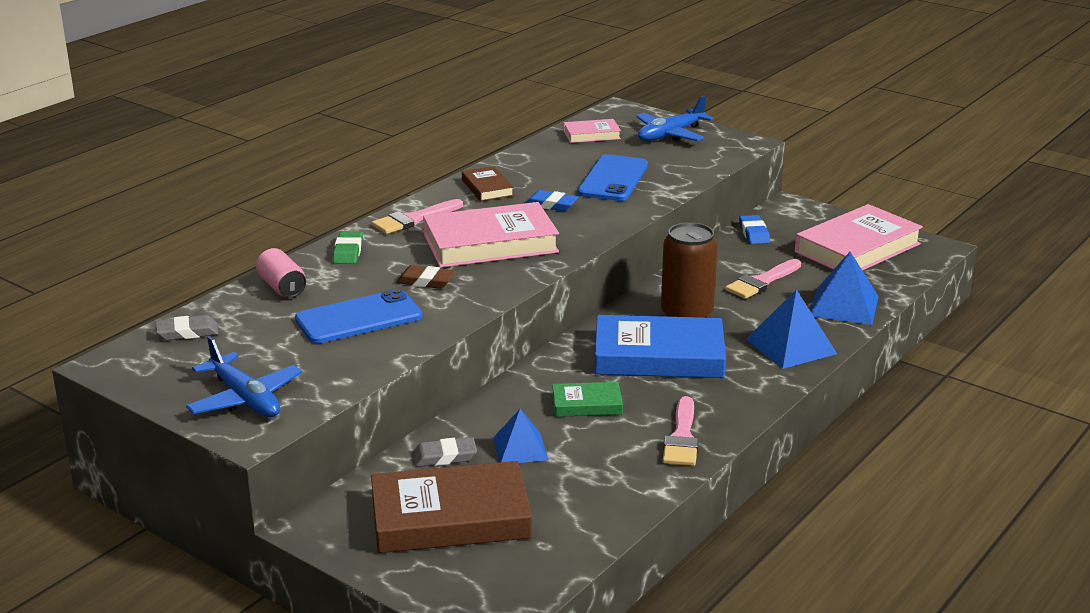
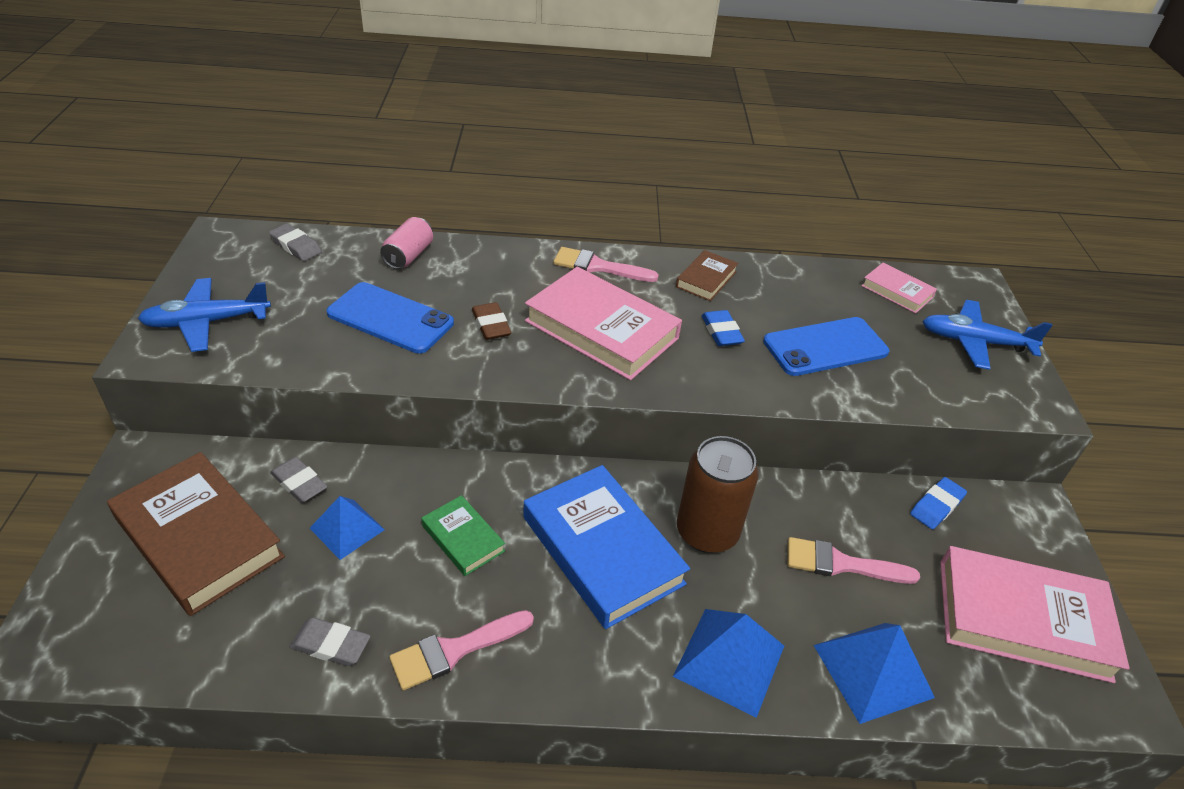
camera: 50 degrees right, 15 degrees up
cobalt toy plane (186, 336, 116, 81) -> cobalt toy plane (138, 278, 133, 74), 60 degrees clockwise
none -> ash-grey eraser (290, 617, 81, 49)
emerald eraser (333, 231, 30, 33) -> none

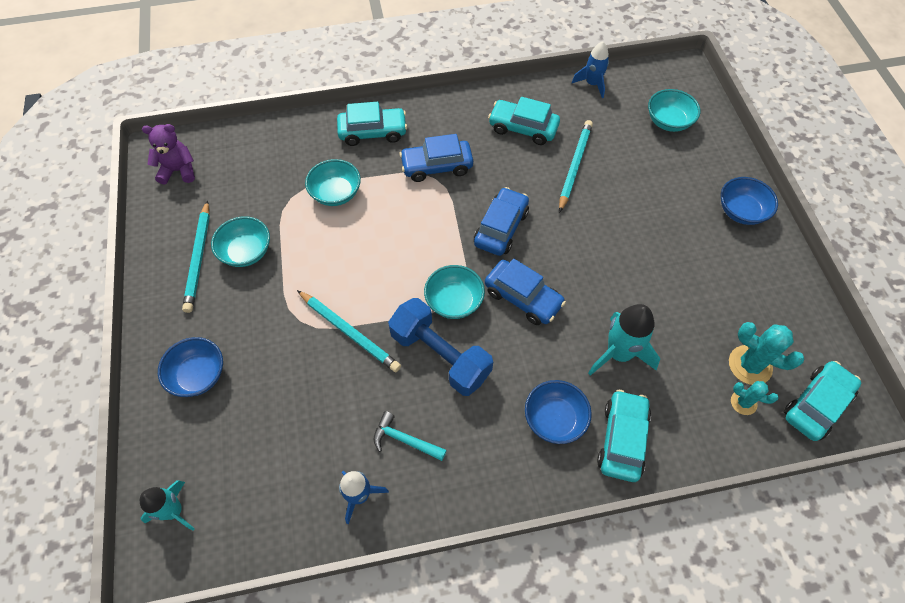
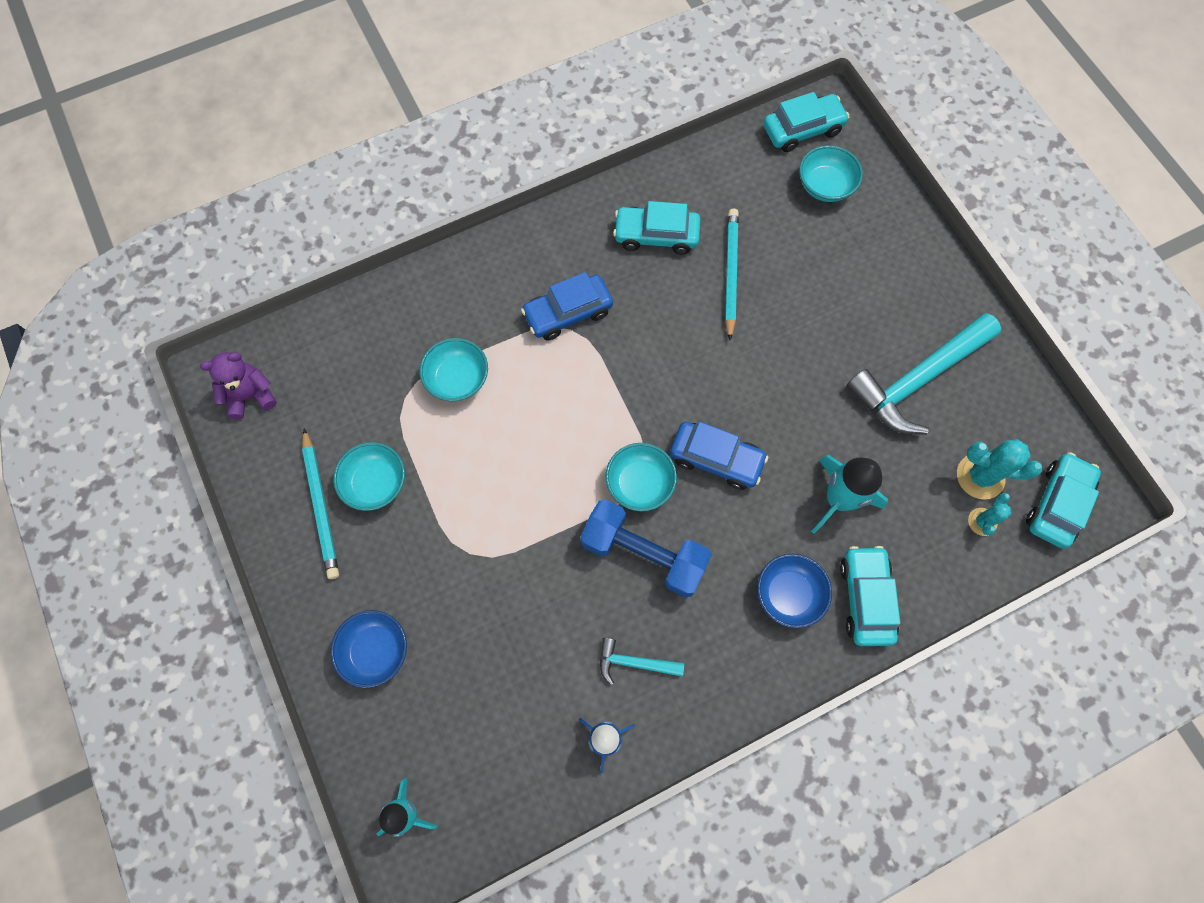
camera: 15 degrees left, 10 degrees up
teal toy car (337, 102, 70, 44) -> teal toy car (763, 92, 86, 60), relocated
none -> teal hammer (846, 313, 155, 122)
teal saguaro cactus (731, 381, 48, 34) -> teal saguaro cactus (968, 493, 43, 43), 75 degrees counterclockwise
teal lead pencil (297, 290, 104, 82) -> none
cobalt toy car (474, 187, 55, 69) -> none
cobalt rocket (572, 41, 37, 57) -> none
cobalt serving bowl (721, 177, 57, 48) -> none

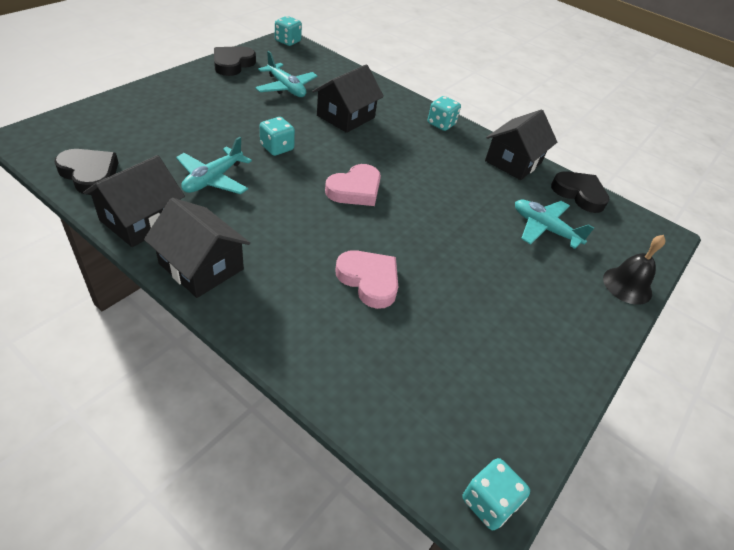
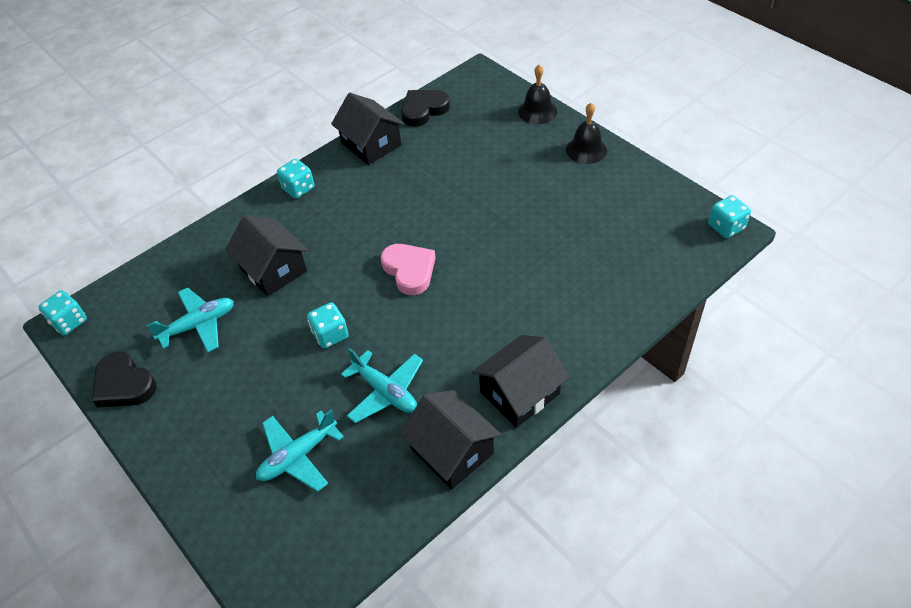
camera: 70 degrees left, 5 degrees up
teal toy plane (515, 200, 79, 49) -> teal toy plane (256, 410, 88, 82), relocated
none -> jet-black school bell (566, 103, 41, 61)
jet-black heart shape (54, 149, 65, 46) -> none
rosy heart shape (335, 250, 63, 59) -> none

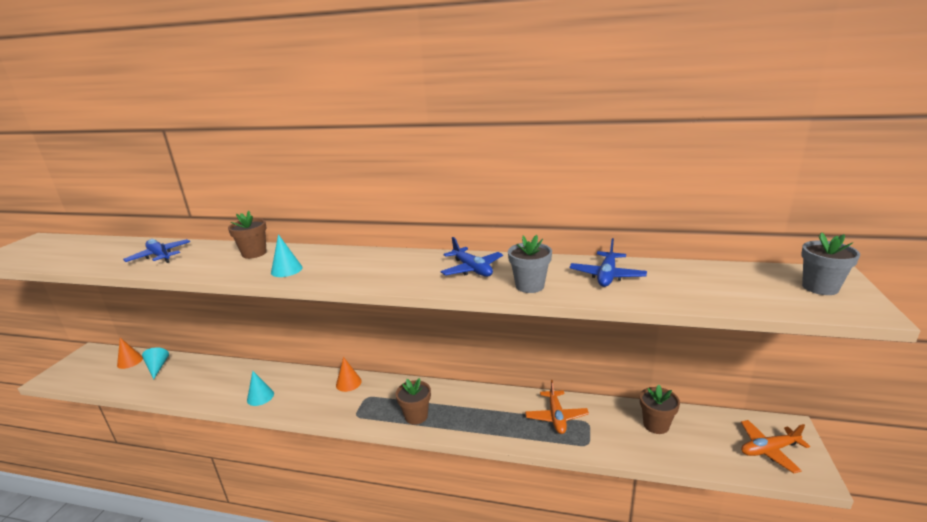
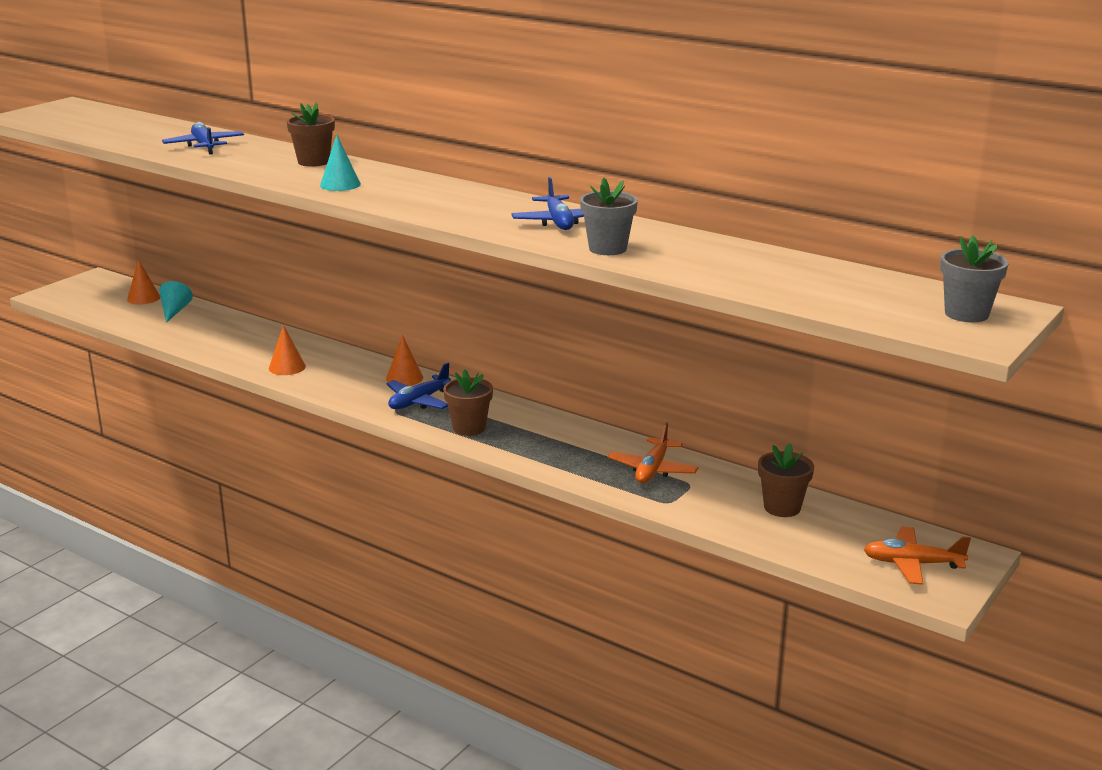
camera: 20 degrees right, 0 degrees up
teal cone (247, 371, 27, 35) -> bright orange cone (269, 325, 37, 50)
cobalt toy plane (569, 238, 78, 49) -> cobalt toy plane (386, 363, 65, 46), relocated

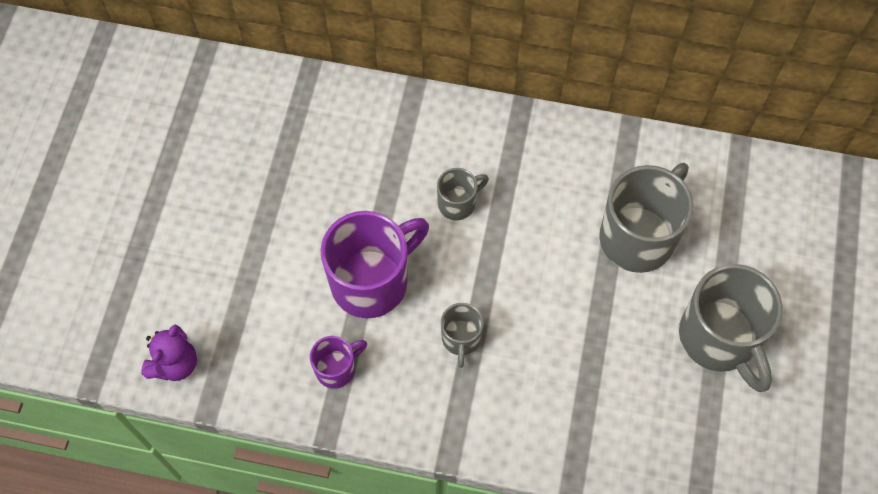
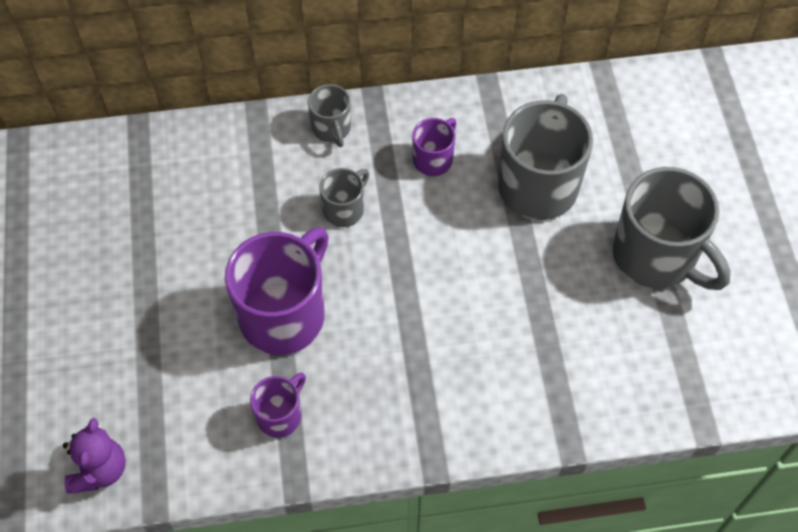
camera: 20 degrees left, 5 degrees down
ash-grey tea mug (441, 303, 43, 65) -> ash-grey tea mug (308, 84, 43, 63), relocated
none -> purple tea mug (412, 118, 45, 58)

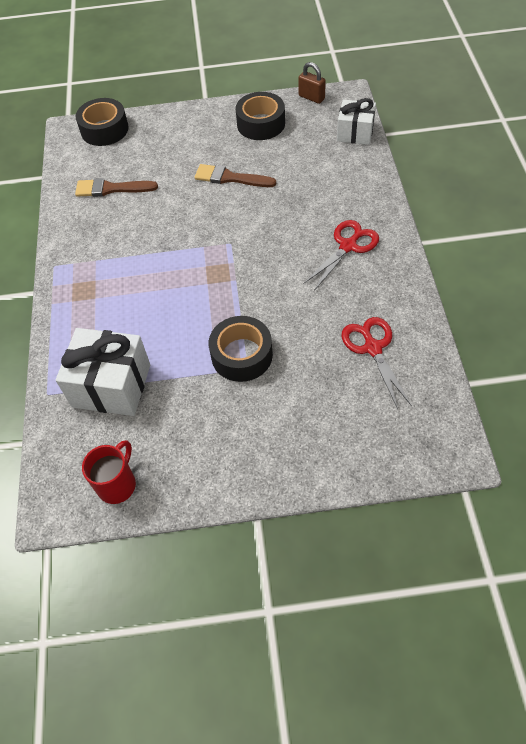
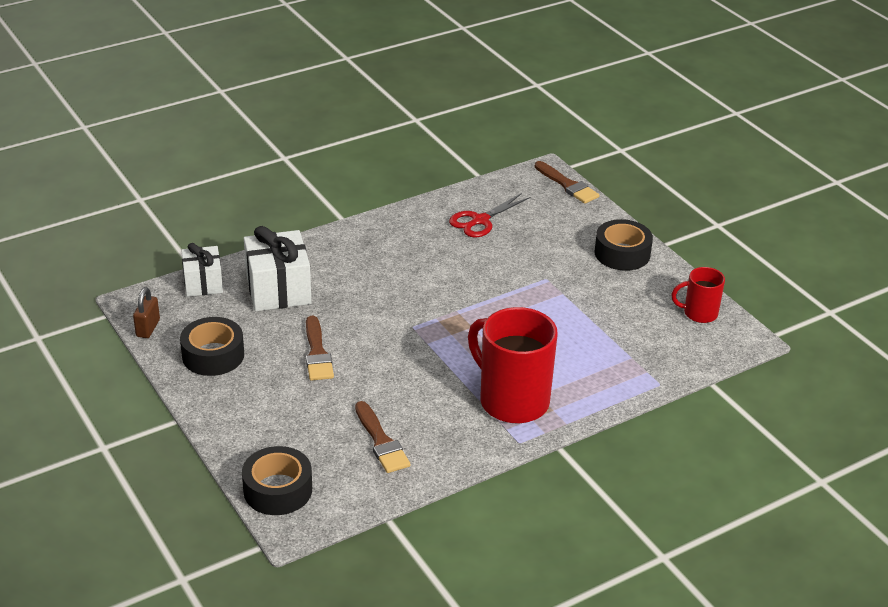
camera: 120 degrees left, 20 degrees down
pure white wrapped gift (56, 328, 94, 88) -> pure white wrapped gift (244, 226, 68, 85), relocated
none -> red tea mug (468, 307, 90, 116)
none -> russet paint brush (535, 161, 64, 43)
jet-black roll of tape (209, 316, 64, 66) -> jet-black roll of tape (595, 219, 58, 52), relocated
red scissors (303, 220, 76, 71) -> none

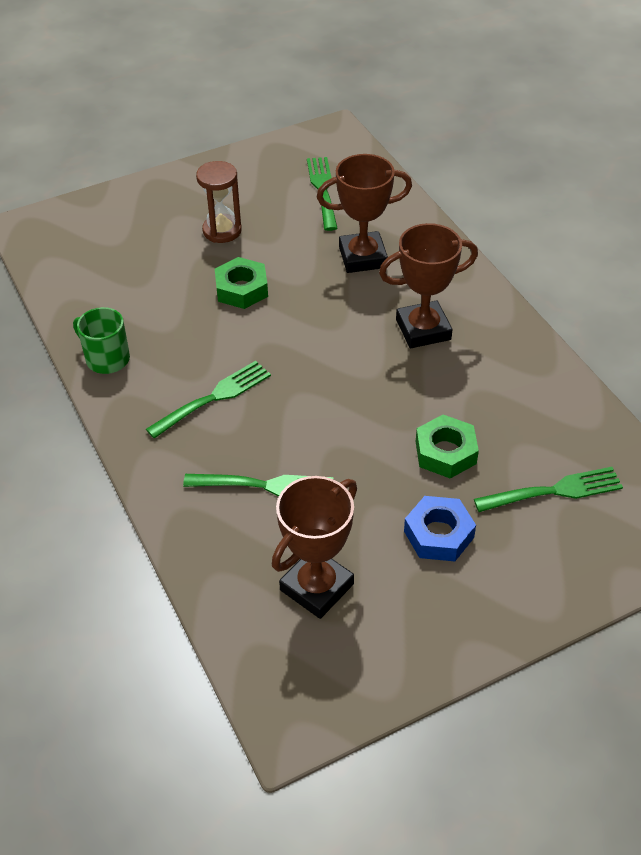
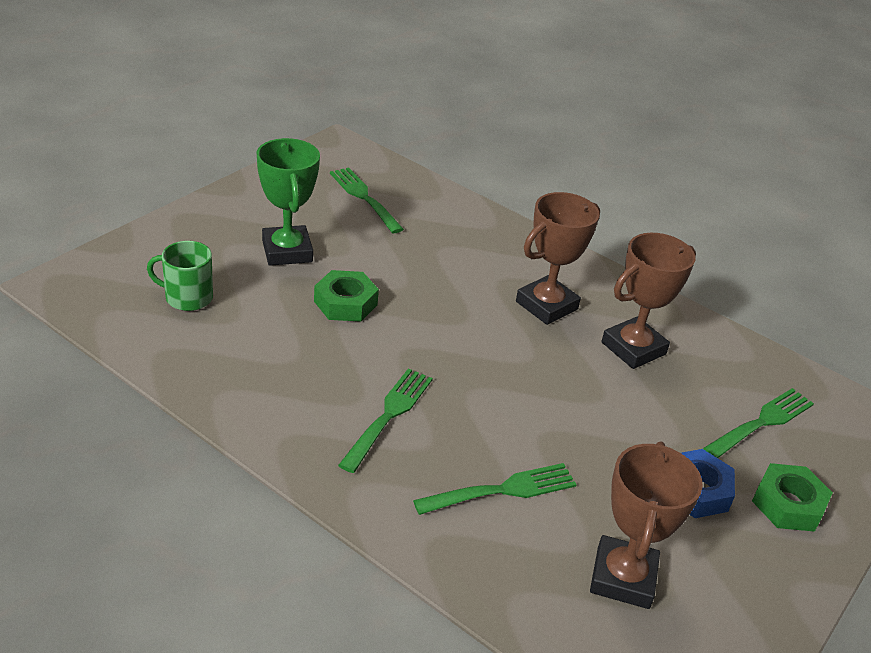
camera: 30 degrees left, 10 degrees down
emerald tea mug (73, 307, 57, 67) -> emerald tea mug (147, 241, 66, 70), relocated
russet sandglass (196, 161, 46, 82) -> emerald trophy (257, 138, 63, 128)
russet trophy (317, 154, 95, 119) -> russet trophy (601, 233, 95, 136), relocated
emerald nut (416, 415, 63, 64) -> emerald nut (752, 463, 81, 69), relocated

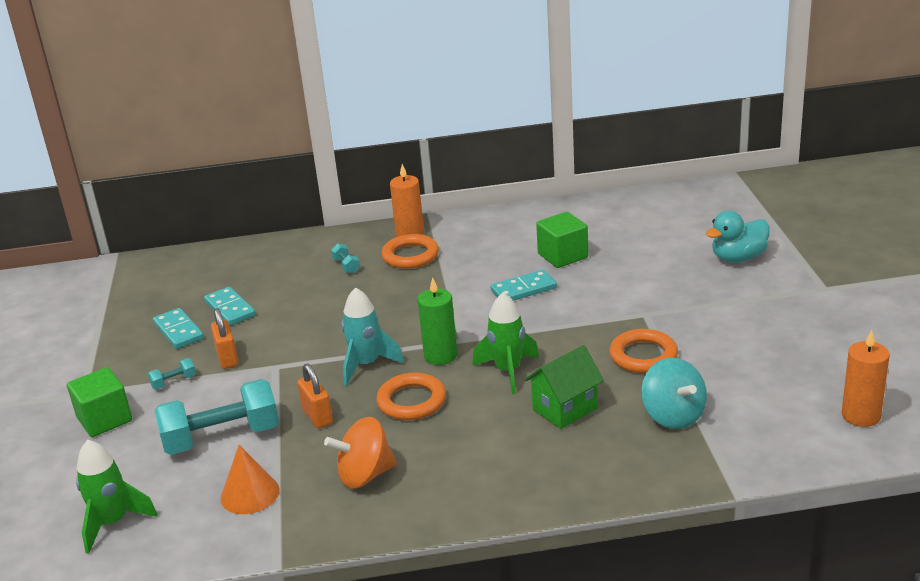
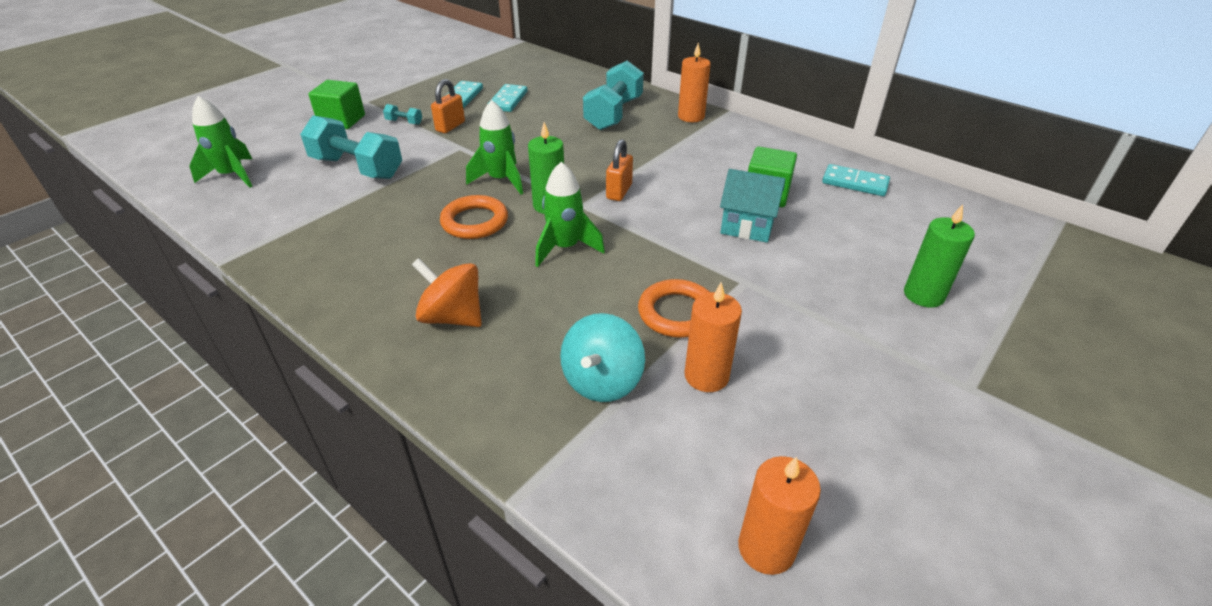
camera: 45 degrees right, 10 degrees up
bright orange toy top (324, 417, 73, 72) -> bright orange toy top (412, 258, 70, 69), relocated
teal rocket (342, 287, 62, 99) -> emerald rocket (466, 100, 57, 95)
teal free weight (331, 243, 29, 31) -> teal free weight (583, 60, 61, 70), x2.42
bright orange small lock (297, 364, 36, 64) -> bright orange small lock (606, 139, 27, 62), relocated
none -> bright orange wax candle (684, 282, 58, 110)
none -> teal cottage (720, 169, 65, 74)
teal domino (490, 270, 67, 31) -> teal domino (822, 164, 68, 32), relocated
teal duck (706, 211, 64, 51) -> emerald wax candle (904, 205, 71, 103)
bright orange cone (220, 445, 59, 69) -> none
bright orange hoop (381, 234, 58, 35) -> none
emerald cottage (525, 345, 79, 84) -> none

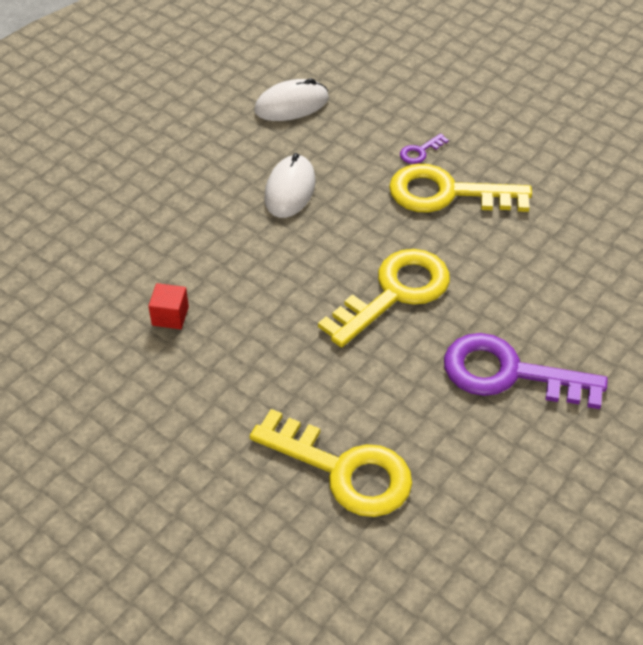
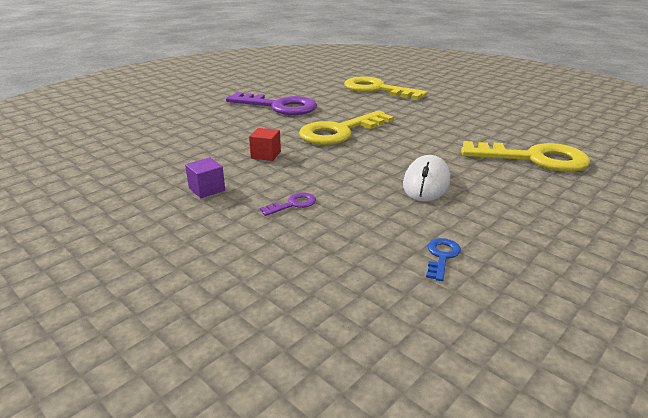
camera: 175 degrees left, 20 degrees down
none -> purple cube (185, 157, 40, 41)
red cube (148, 283, 41, 46) -> red cube (249, 128, 32, 33), relocated
pure white mouse (254, 78, 75, 43) -> cobalt door key (426, 238, 35, 43)
yellow door key (389, 164, 143, 49) -> yellow door key (461, 141, 129, 31), relocated

